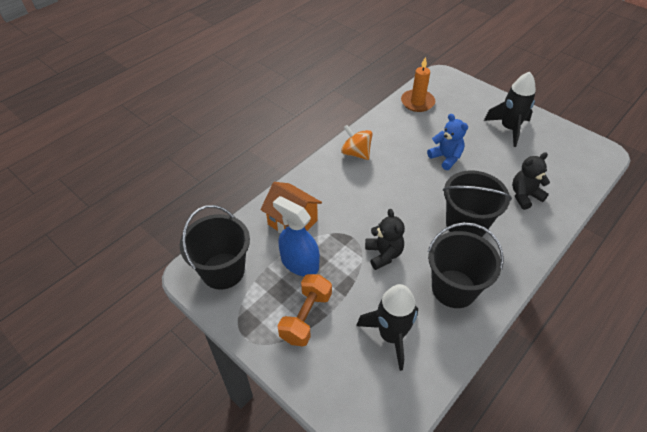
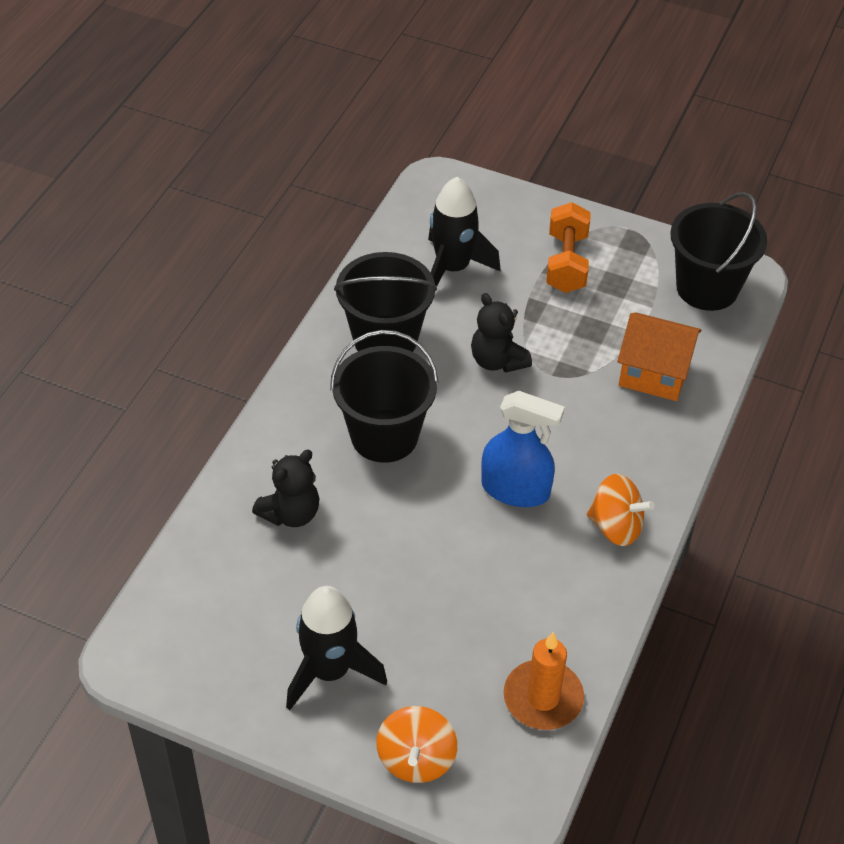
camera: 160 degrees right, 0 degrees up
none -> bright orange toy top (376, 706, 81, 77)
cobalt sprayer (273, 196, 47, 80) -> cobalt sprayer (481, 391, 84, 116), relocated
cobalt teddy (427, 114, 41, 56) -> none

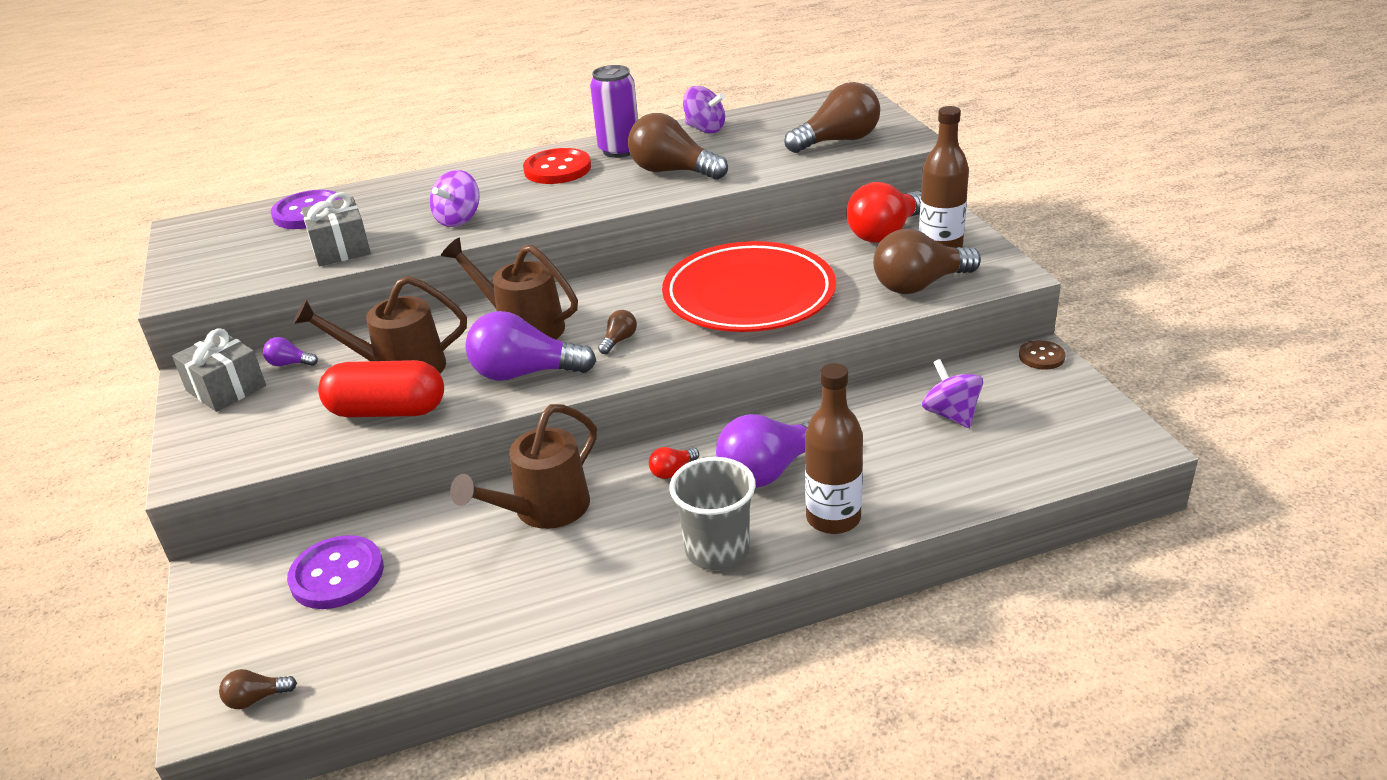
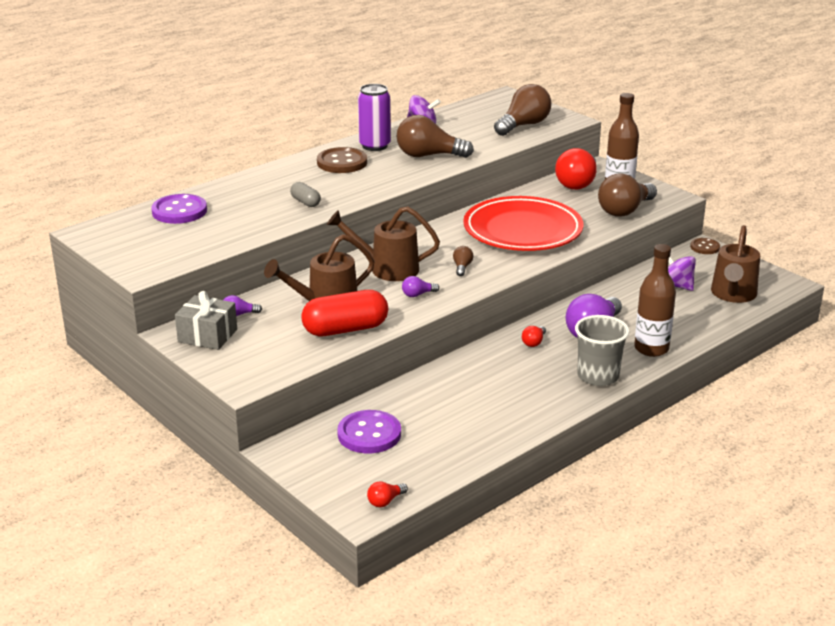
camera: 25 degrees left, 5 degrees down
purple toy top (429, 170, 51, 57) -> ash-grey pill (290, 182, 31, 25)
red sewing button (523, 148, 68, 36) -> russet sewing button (317, 147, 50, 26)
russet light bulb (219, 669, 78, 40) -> red light bulb (367, 481, 41, 26)
purple light bulb (465, 311, 131, 70) -> purple light bulb (402, 276, 37, 21), x0.44
russet sprinkling can (450, 404, 147, 125) -> russet sprinkling can (711, 225, 49, 78), relocated
ash-grey wrapped gift (302, 192, 69, 74) -> none

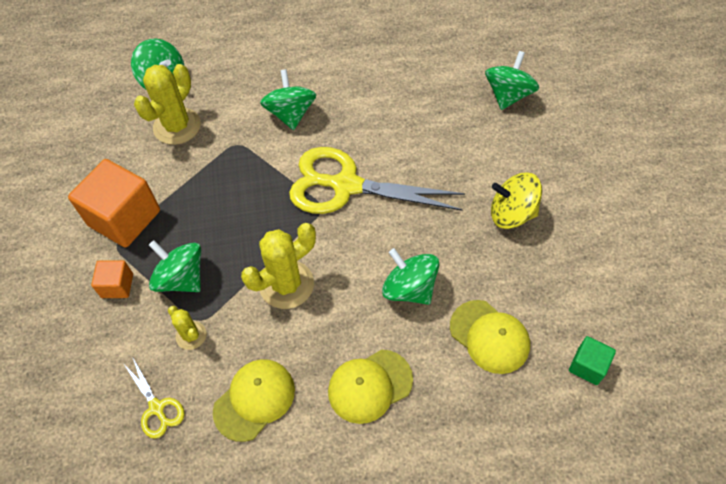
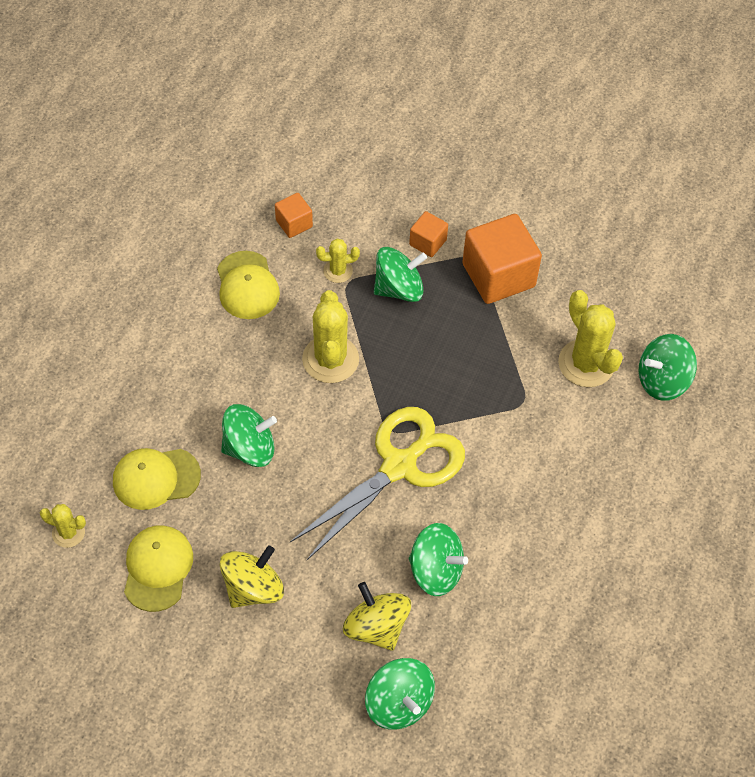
camera: 120 degrees right, 0 degrees up
emerald cube (569, 336, 47, 49) -> yellow saguaro cactus (40, 504, 46, 44)
yellow baseball cap (328, 349, 85, 75) -> yellow baseball cap (124, 525, 69, 87), relocated
yellow scissors (123, 356, 62, 83) -> bright orange cube (275, 193, 38, 45)
none -> yellow toy top (343, 582, 68, 69)
emerald toy top (260, 69, 56, 61) -> emerald toy top (409, 523, 59, 73), relocated

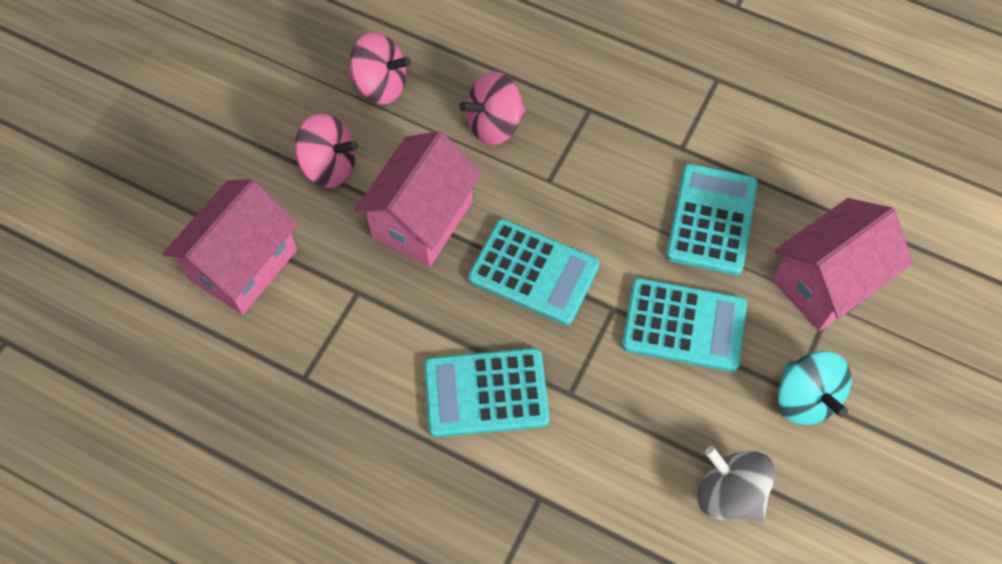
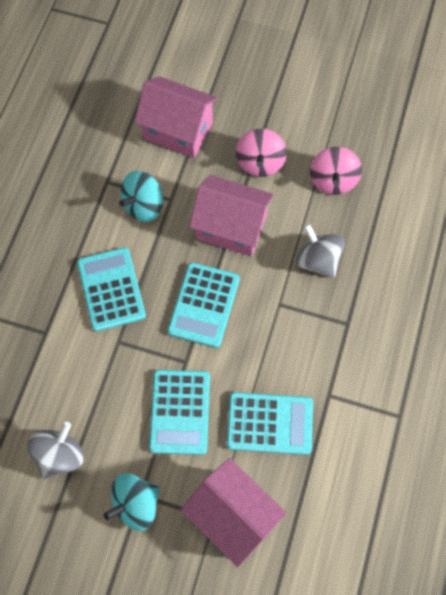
camera: 80 degrees right, 5 degrees up
none -> teal toy top (119, 171, 44, 51)
rosy toy top (459, 71, 67, 74) -> ash-grey toy top (296, 223, 49, 55)

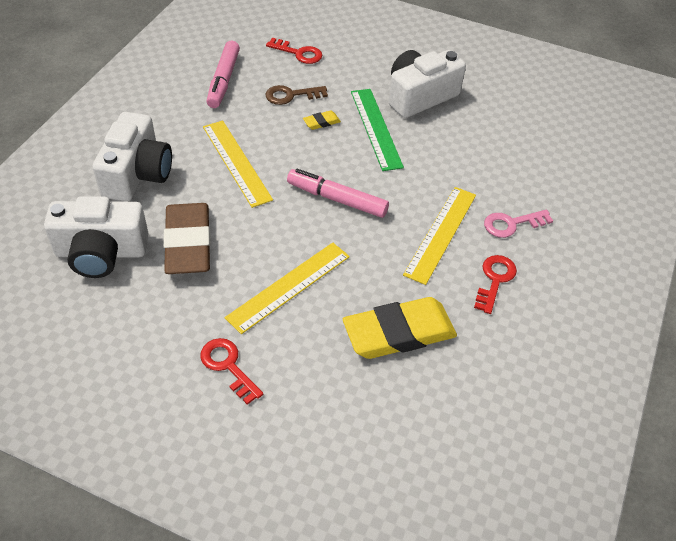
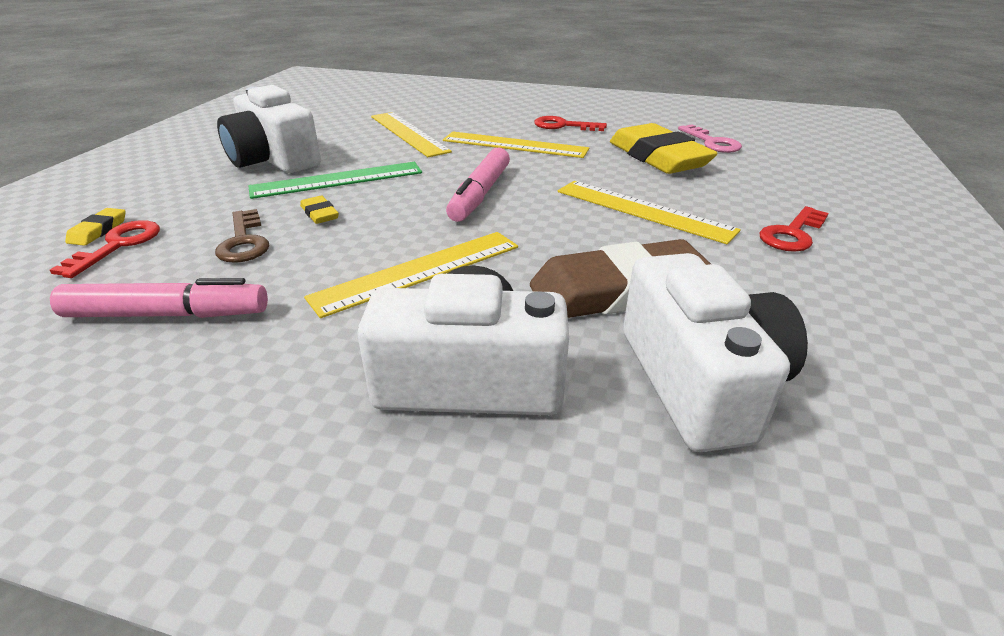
camera: 95 degrees left, 15 degrees down
none -> yellow eraser (65, 208, 61, 38)
none -> yellow straightedge (371, 112, 81, 45)
rosy door key (484, 210, 69, 28) -> rosy door key (678, 124, 64, 29), relocated

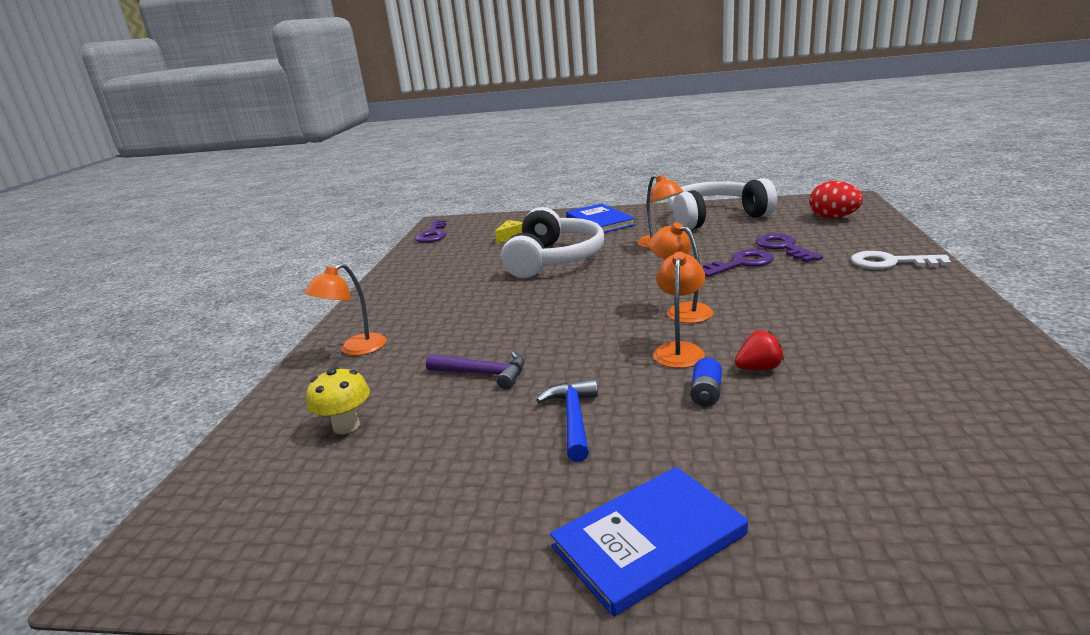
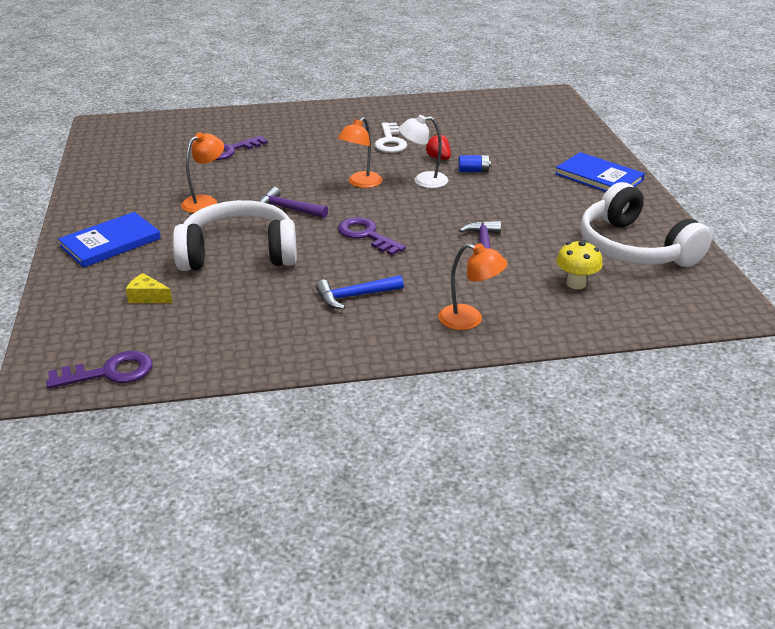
camera: 110 degrees left, 10 degrees up
none -> purple hammer (258, 187, 70, 31)
cobalt hammer (536, 379, 62, 83) -> cobalt hammer (316, 275, 88, 35), relocated
purple door key (702, 249, 72, 28) -> purple door key (338, 217, 68, 39), relocated
pure white door key (851, 251, 101, 18) -> pure white door key (374, 122, 33, 31), relocated
bright orange reading lamp (653, 252, 52, 116) -> pure white reading lamp (399, 115, 49, 73)
pure white over-ear headphones (669, 178, 108, 52) -> pure white over-ear headphones (580, 182, 132, 85), relocated
red egg shape (809, 181, 54, 38) -> none

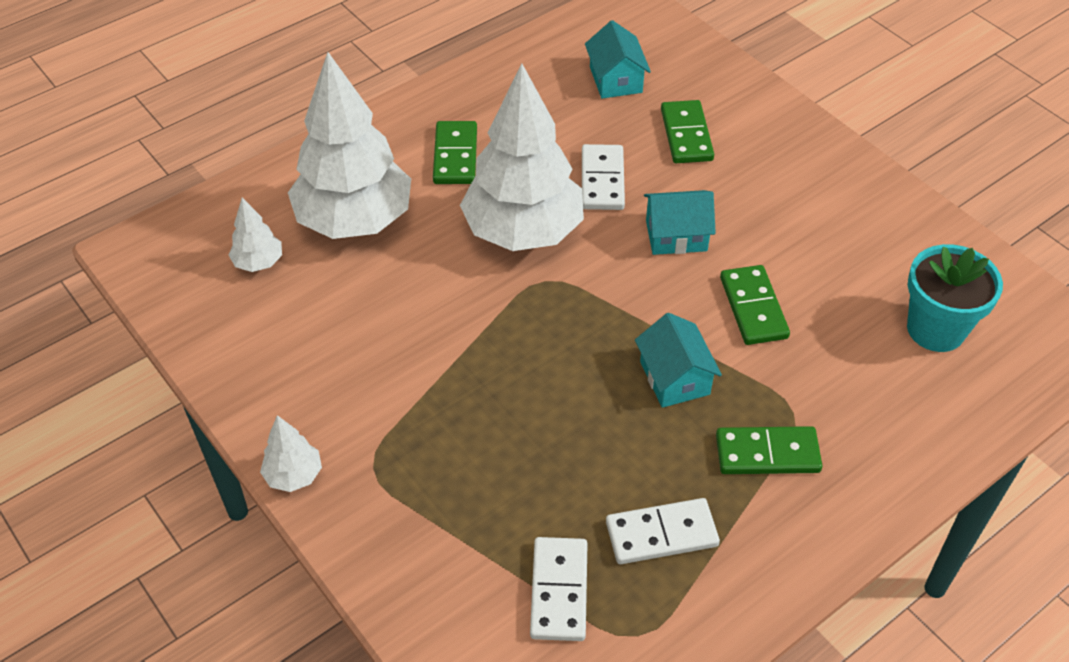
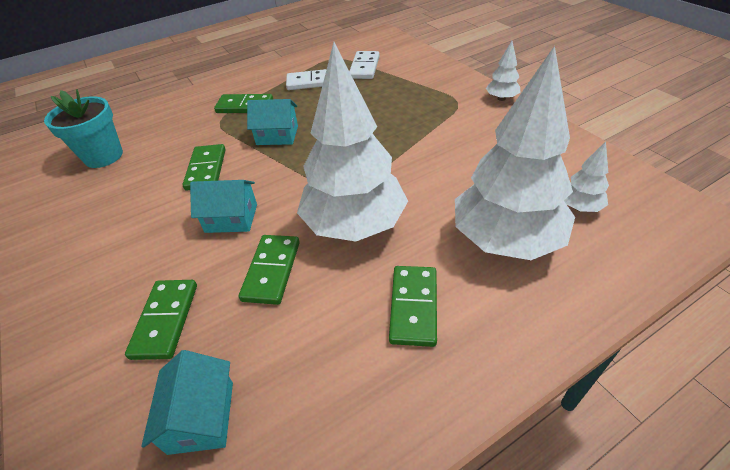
camera: 170 degrees left, 5 degrees down
pure white domino (582, 144, 43, 66) -> emerald domino (239, 235, 61, 70)
teal cottage (635, 313, 87, 95) -> teal cottage (247, 99, 51, 46), 75 degrees counterclockwise

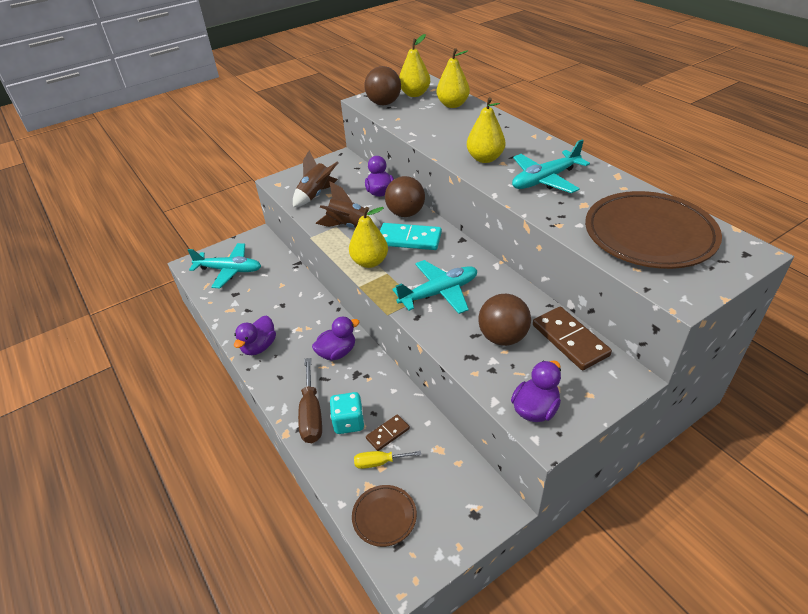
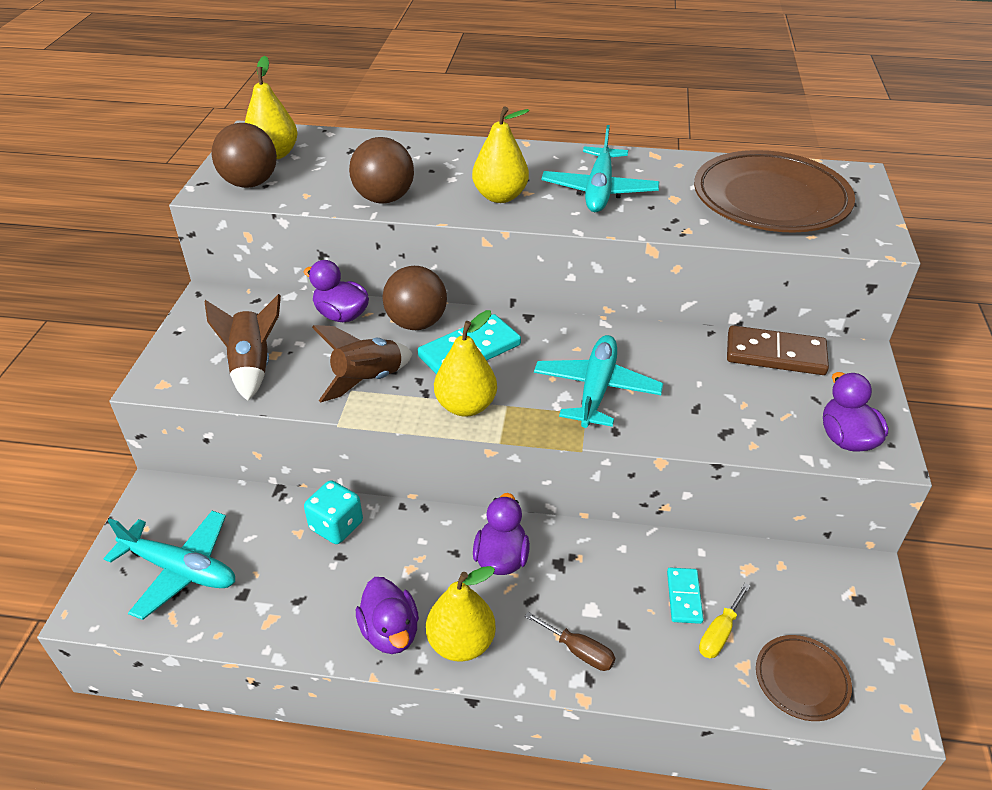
camera: 50 degrees left, 0 degrees up
teal toy plane (188, 243, 73, 45) -> teal toy plane (104, 511, 131, 109), 60 degrees clockwise
teal die (330, 392, 35, 42) -> teal die (304, 480, 59, 64), relocated
russet ball (478, 294, 53, 52) -> russet ball (349, 137, 65, 67), relocated
yellow pear fruit (436, 48, 34, 60) -> yellow pear fruit (426, 566, 70, 95), relocated
russet flat screwdriver (298, 358, 24, 85) -> russet flat screwdriver (525, 612, 90, 59), x0.60
russet domino (366, 414, 44, 37) -> teal domino (667, 568, 37, 56)

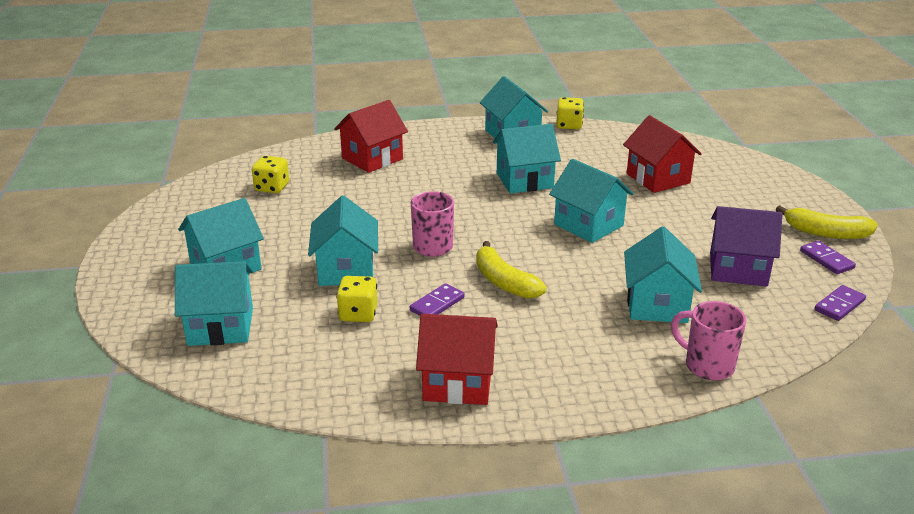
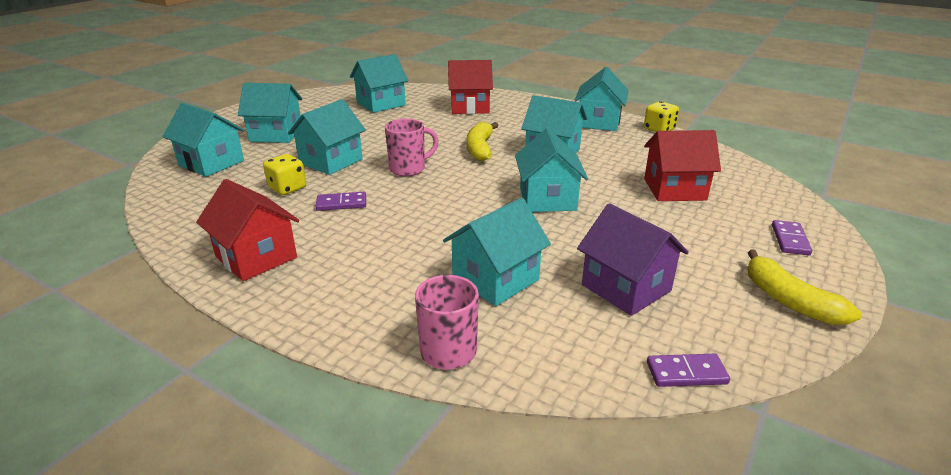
camera: 40 degrees right, 0 degrees up
yellow die (252, 156, 37, 37) -> teal cottage (350, 54, 58, 59)
yellow toy banana (476, 241, 71, 58) -> yellow toy banana (467, 122, 32, 39), relocated
red cottage (623, 115, 79, 78) -> red cottage (644, 130, 77, 71), 75 degrees clockwise
purple domino (800, 241, 56, 33) -> purple domino (772, 220, 40, 35), relocated

